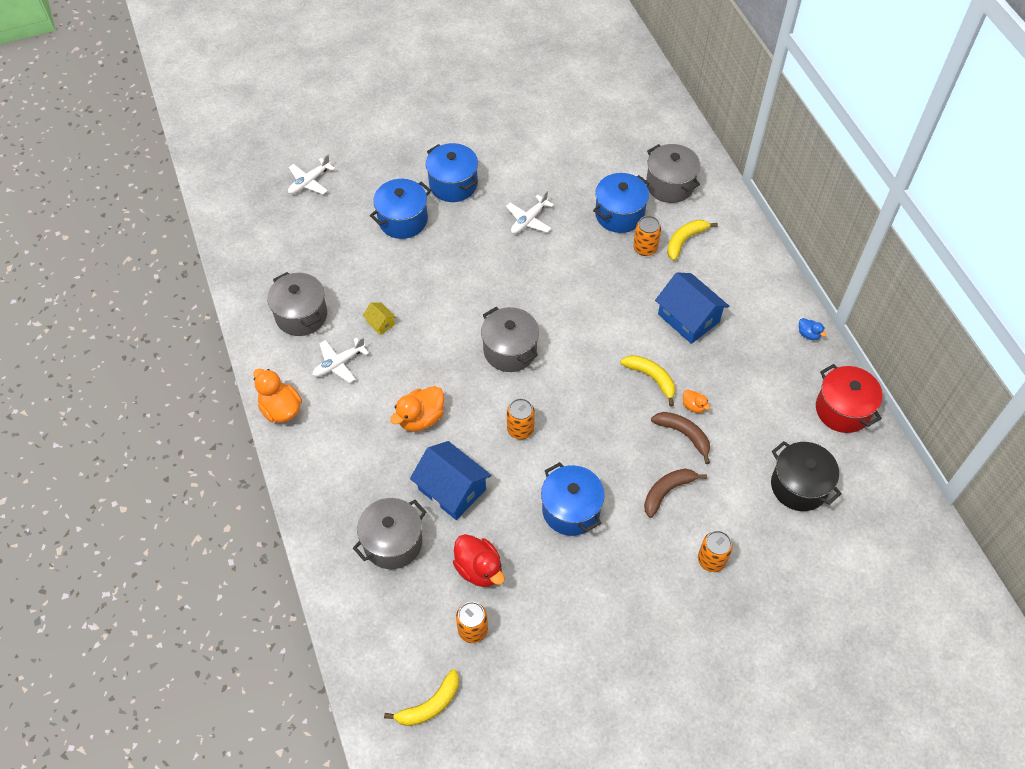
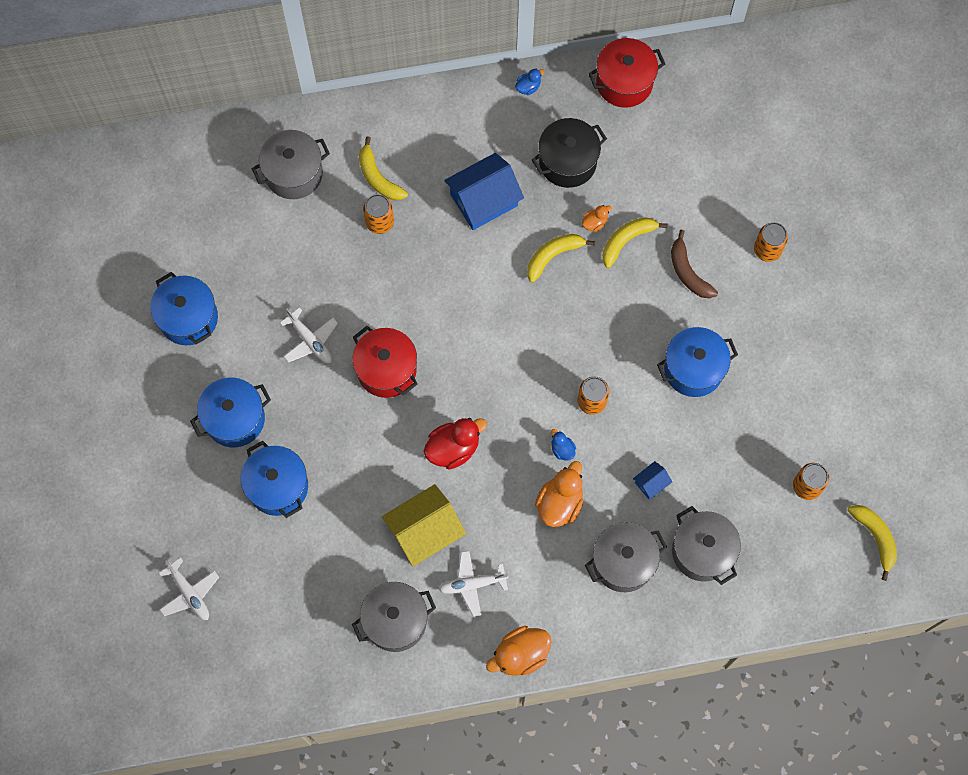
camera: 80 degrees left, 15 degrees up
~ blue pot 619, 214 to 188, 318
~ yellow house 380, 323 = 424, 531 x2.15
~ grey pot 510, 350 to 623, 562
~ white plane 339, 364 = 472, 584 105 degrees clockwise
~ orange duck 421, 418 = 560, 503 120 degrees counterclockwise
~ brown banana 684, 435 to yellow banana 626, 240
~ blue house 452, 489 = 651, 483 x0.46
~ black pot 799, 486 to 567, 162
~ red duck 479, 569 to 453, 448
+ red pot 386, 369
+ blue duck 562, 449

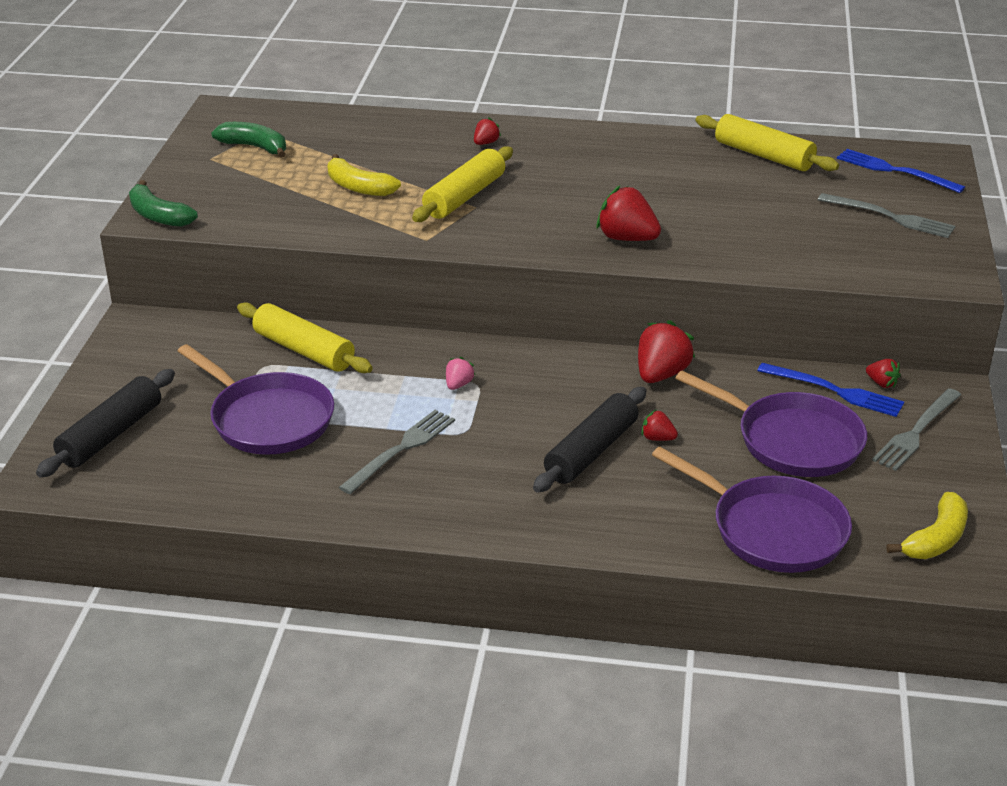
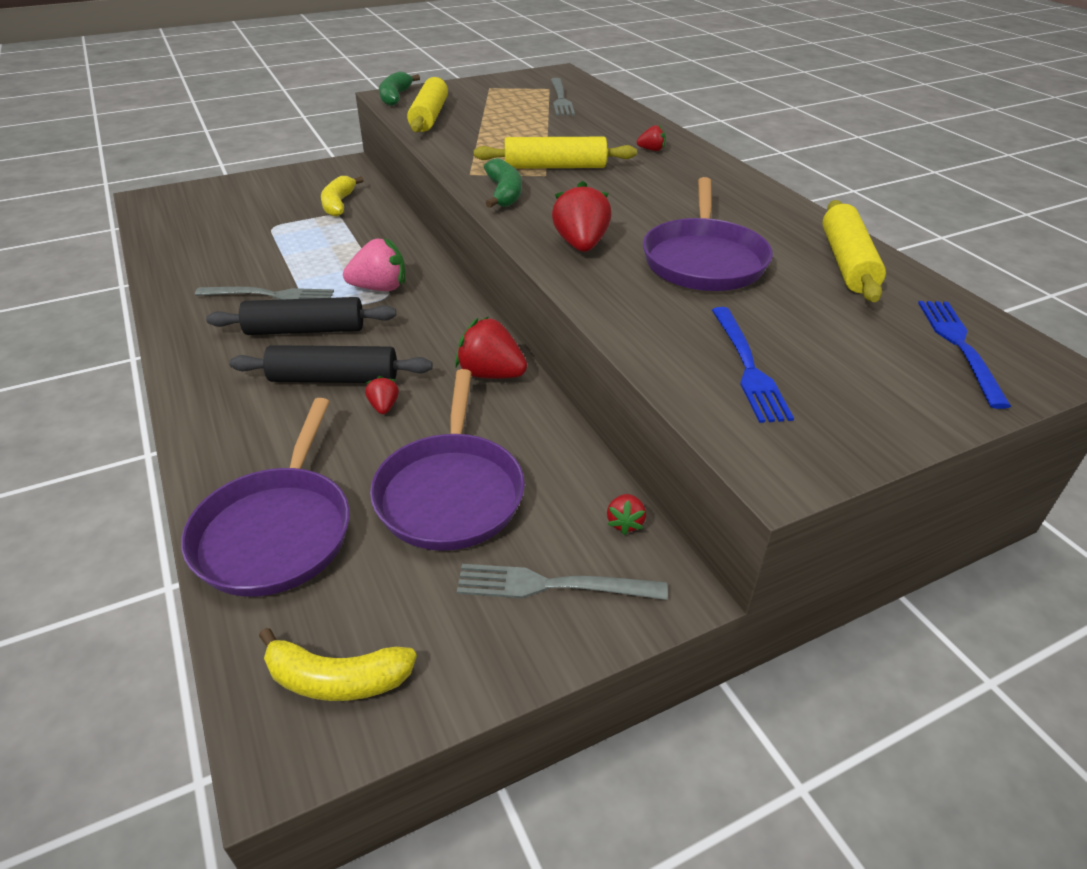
camera: 55 degrees right, 5 degrees up
~ green banana 255, 147 to 504, 193
~ yellow banana 358, 187 to 339, 204
~ grey fork 890, 217 to 560, 99
~ yellow rolling pin 304, 350 to 429, 116
~ red strawberry 661, 374 = 491, 374 150 degrees counterclockwise
~ purple pan 267, 419 to 703, 260
~ pink strawberry 458, 384 = 380, 288 x1.94
~ blue fork 835, 391 to 748, 367
~ black rolling pin 111, 435 to 305, 330

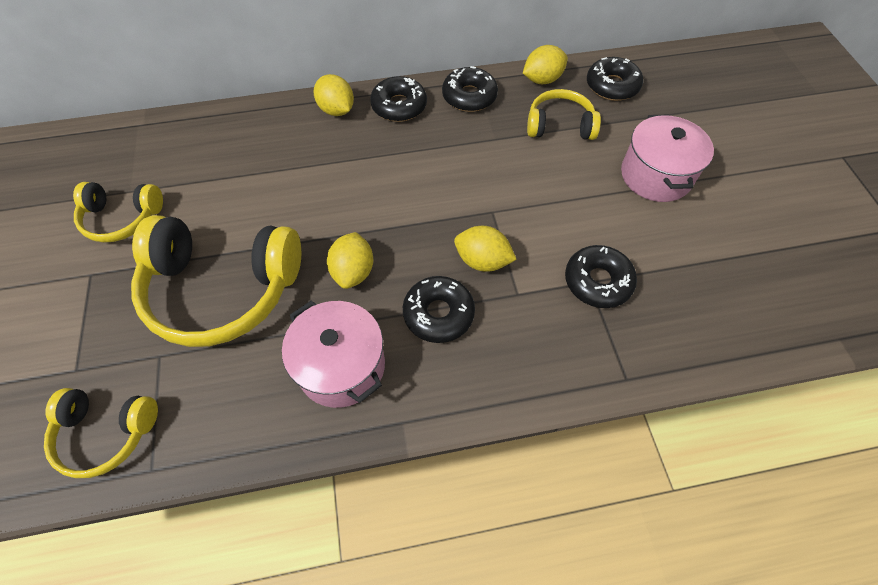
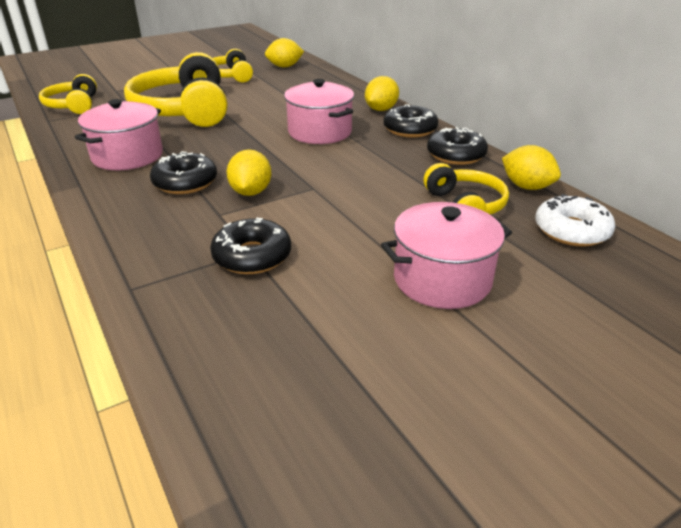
camera: 70 degrees right, 25 degrees down
~ black donut 612, 86 to white donut 571, 230
~ yellow lemon 353, 272 to 284, 66
+ pink pot 320, 132

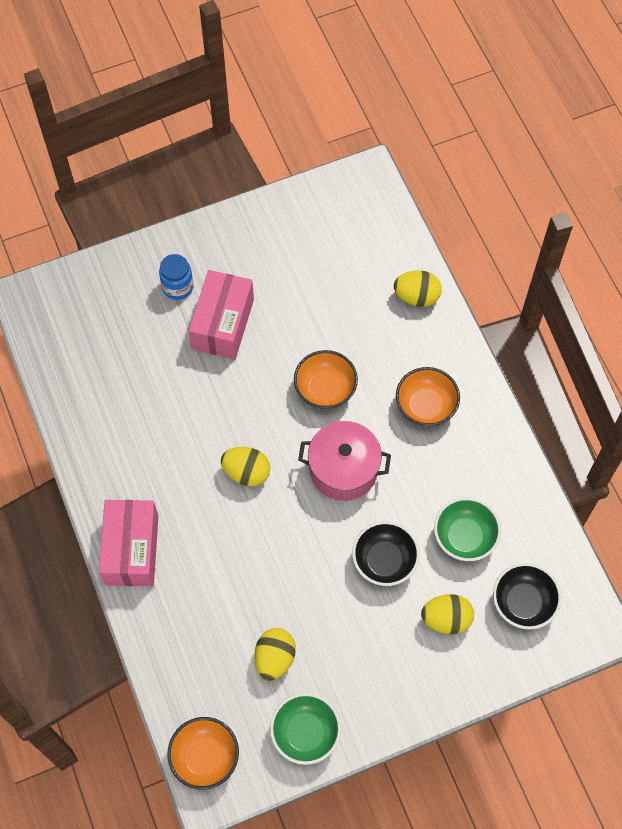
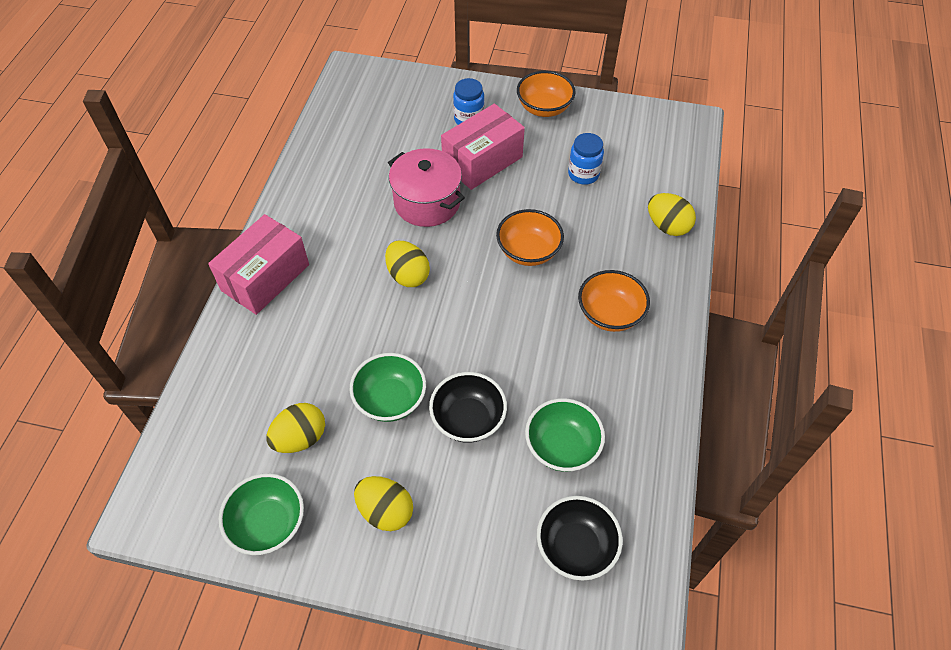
camera: 35 degrees right, 10 degrees down
~ pink pot 343, 469 to 427, 202
~ yellow egg 446, 619 to 385, 511
~ orange bowl 205, 757 to 544, 108
+ blue jar 583, 174
+ green bowl 390, 399

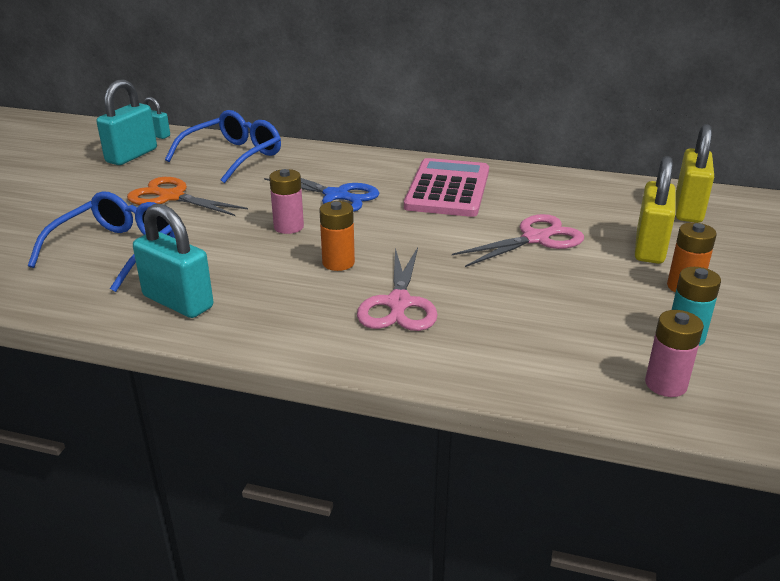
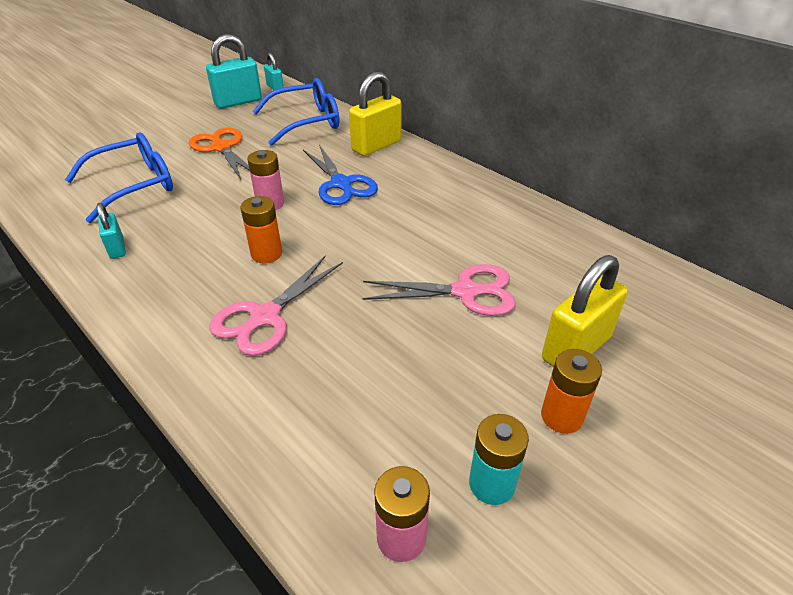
camera: 30 degrees right, 10 degrees up
~ yellow padlock 688, 209 to 376, 146
- pink calculator 448, 189
~ turquoise padlock 178, 302 = 117, 248 x0.55

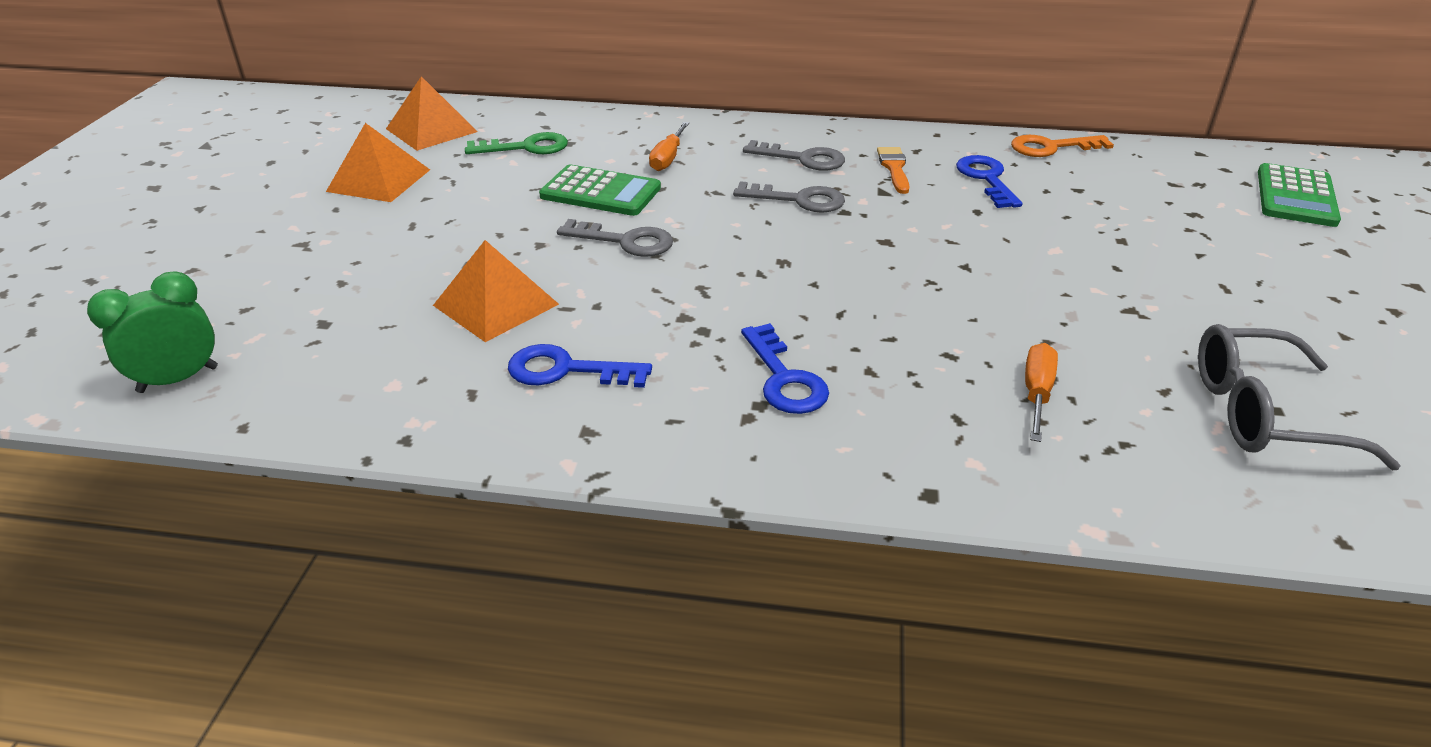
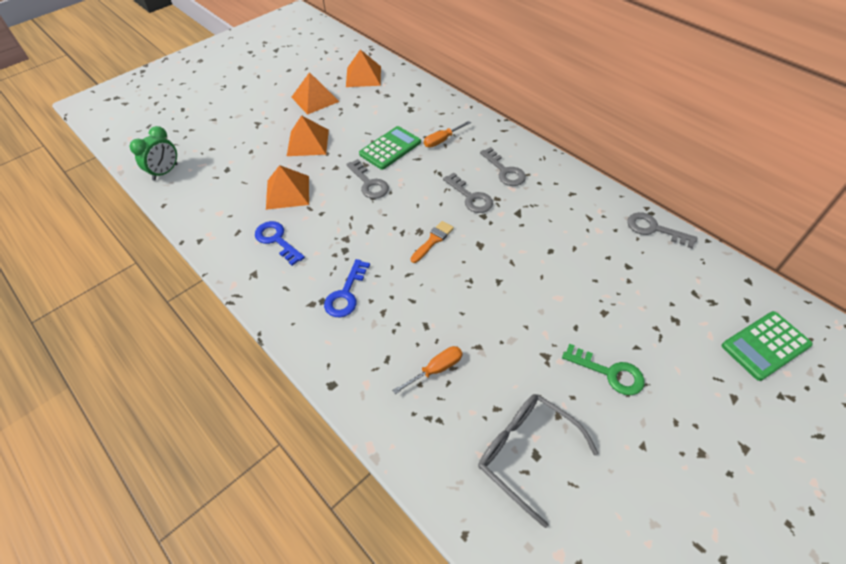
camera: 40 degrees right, 15 degrees up
~ green key 526, 147 to 609, 373
~ orange key 1051, 147 to grey key 654, 229
~ orange brush 894, 168 to 433, 240
- blue key 986, 179
~ green calculator 600, 192 = 390, 148 105 degrees counterclockwise
~ green clock 178, 379 = 165, 172 120 degrees clockwise
+ orange pyramid 308, 142

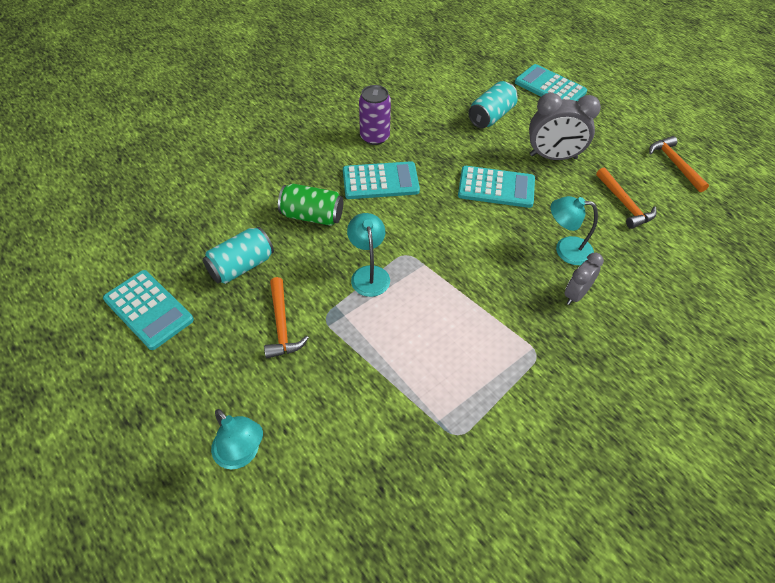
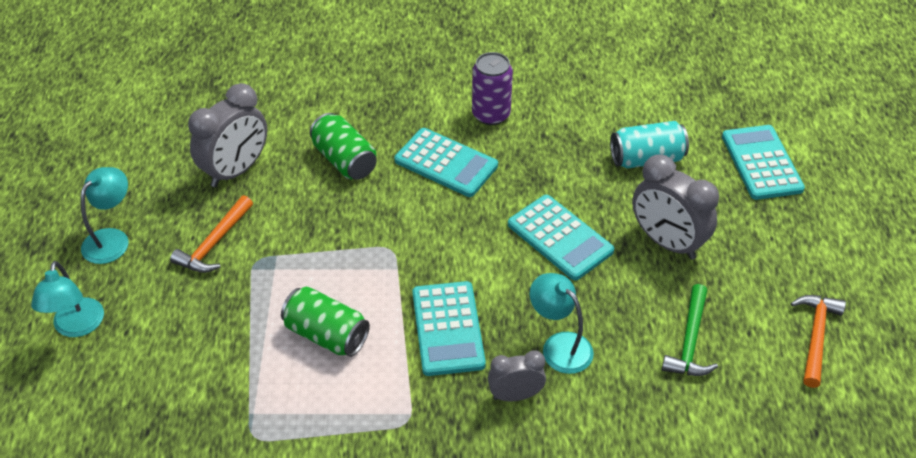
camera: 40 degrees right, 5 degrees down
~ orange hammer 624, 204 to green hammer 690, 341
~ turquoise lamp 369, 274 to 112, 239
~ turquoise can 241, 266 to grey clock 236, 170
~ turquoise calculator 148, 309 to 448, 328
+ green can 326, 334

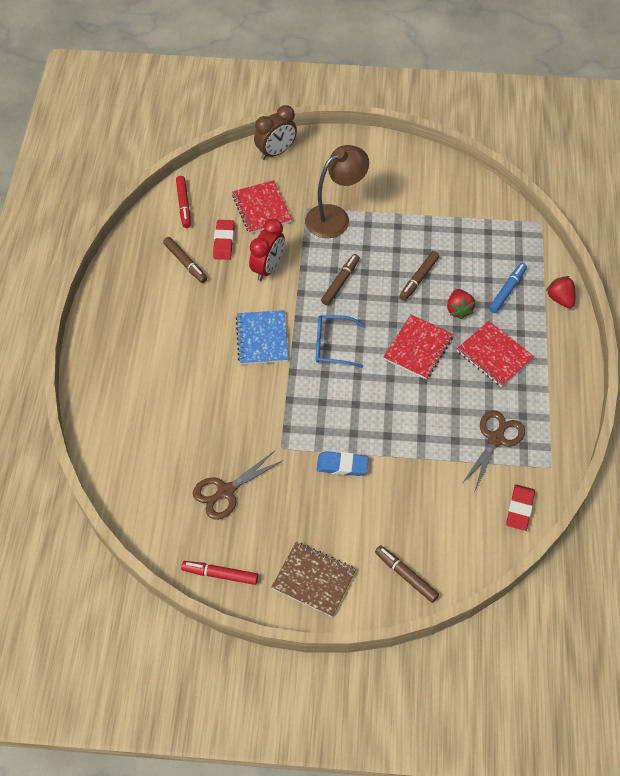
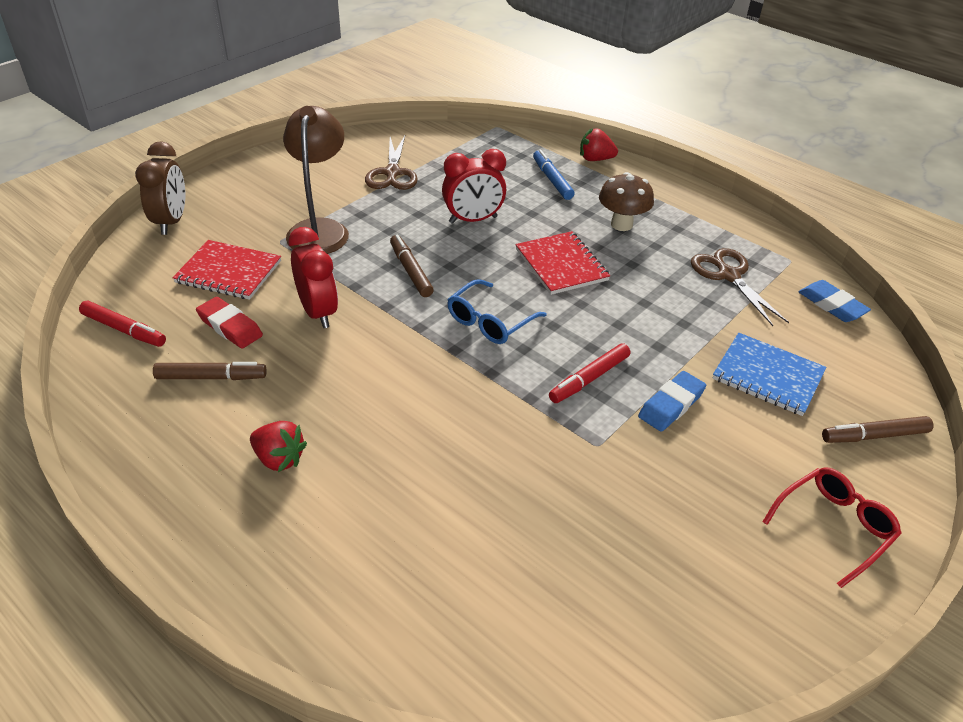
camera: 55 degrees left, 15 degrees down
~ brown marker 418, 279 to red clock 473, 220
~ red strawberry 458, 310 to 279, 459
~ blue notebook 262, 338 to 768, 376
~ red notebook 494, 355 to brown mushroom 621, 224
~ brown scissors 225, 491 to 392, 173
~ red eraser 519, 509 to blue eraser 831, 305
~ brown notebook 314, 580 to red glasses 834, 527
~ red marker 220, 574 to 589, 379

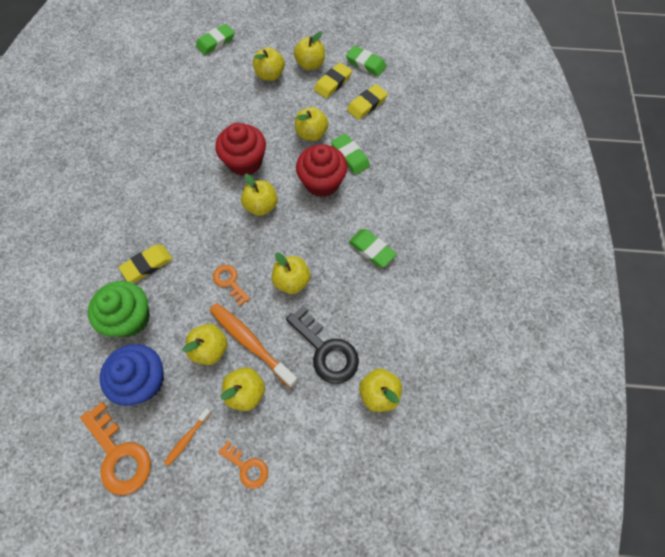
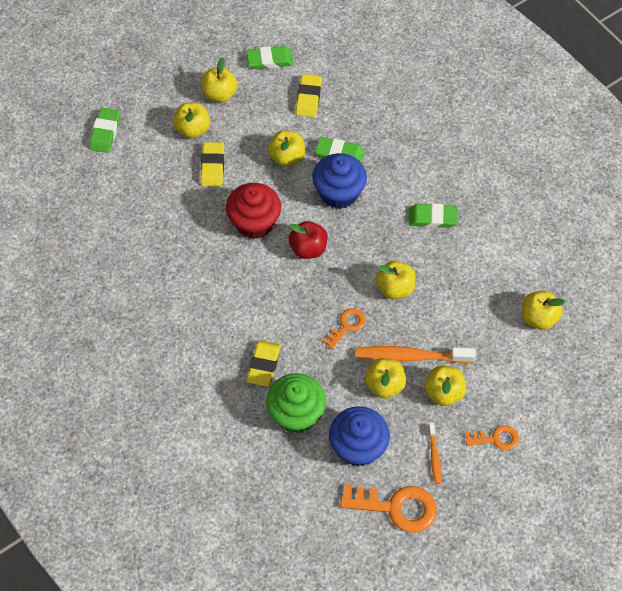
camera: 40 degrees left, 5 degrees down
~ yellow eraser 333, 83 to 212, 166
~ red cupcake 322, 182 to blue cupcake 339, 193
~ yellow apple 261, 206 to red apple 308, 248
~ orange key 229, 282 = 347, 326 120 degrees clockwise
- black key 326, 350

